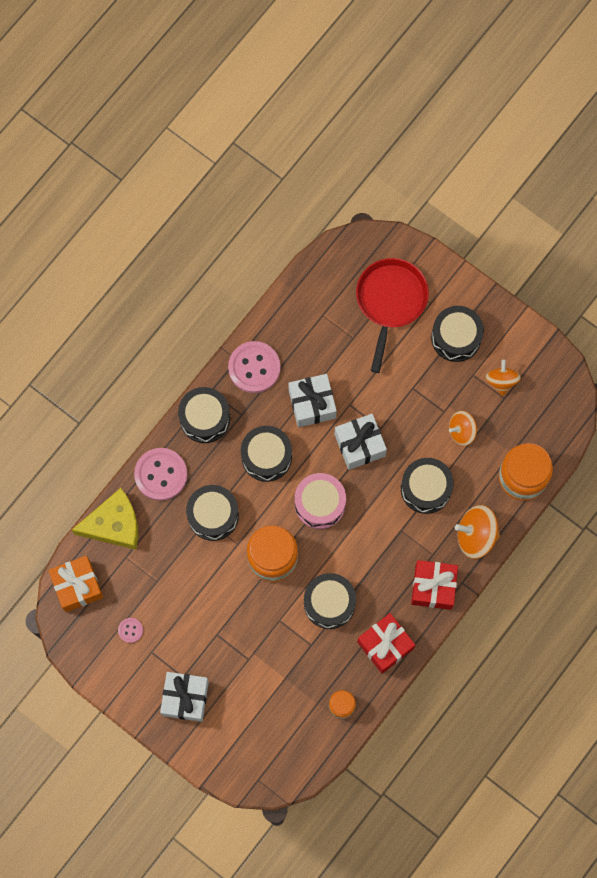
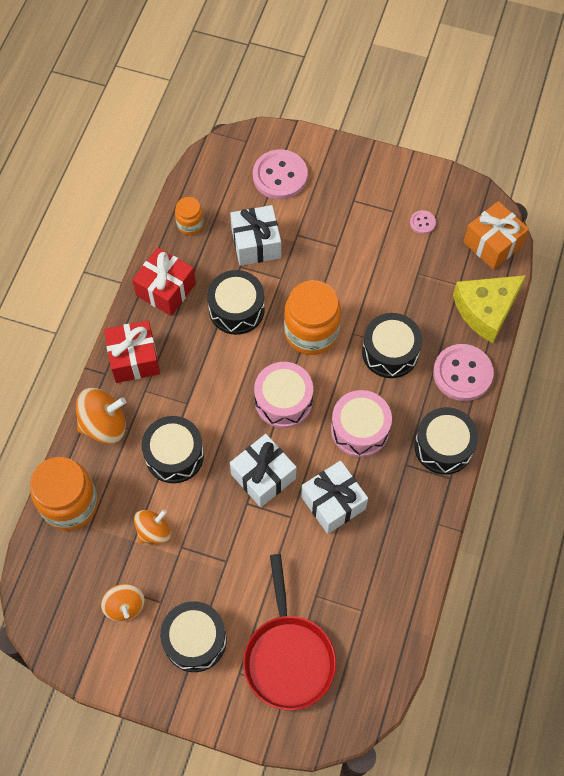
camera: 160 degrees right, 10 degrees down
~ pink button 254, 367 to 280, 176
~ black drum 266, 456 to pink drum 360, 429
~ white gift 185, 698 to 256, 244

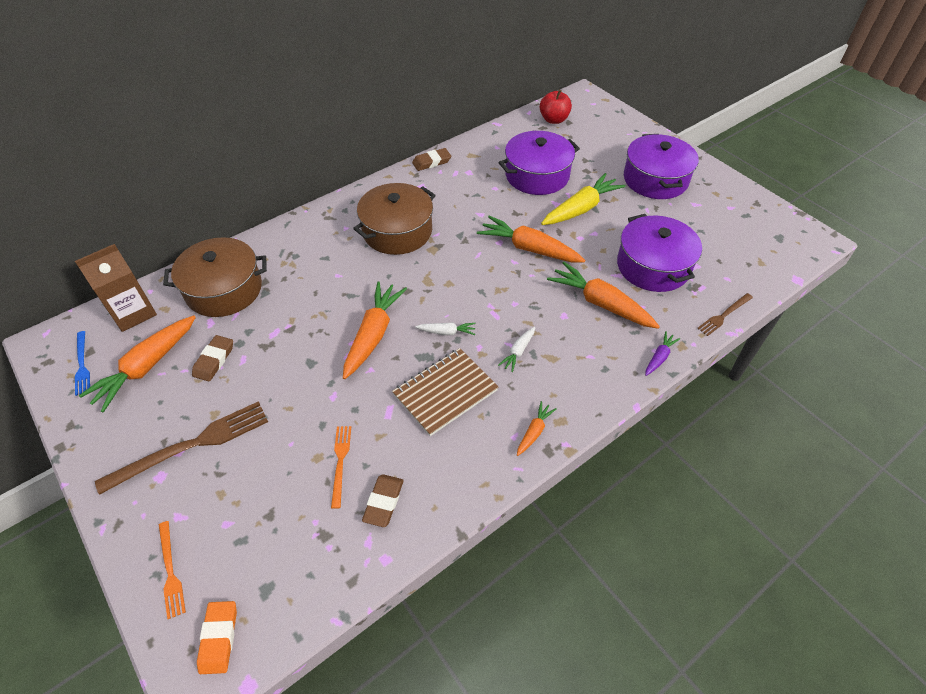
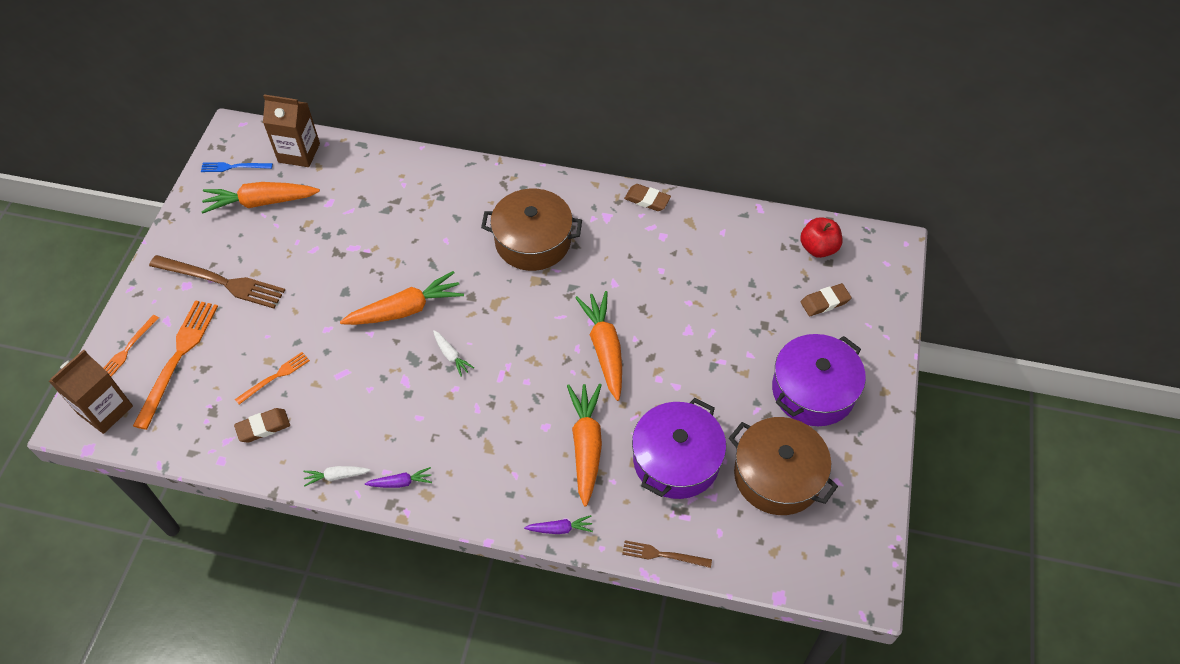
camera: 50 degrees right, 5 degrees up
- purple pot 537, 175
- yellow carrot 581, 208
~ brown pot 224, 289 to 777, 476
~ white carrot 518, 352 to 336, 476
~ blue fork 82, 365 = 234, 167 60 degrees clockwise
~ brown eraser 214, 360 to 825, 302
- brown notebook 445, 392
~ orange carrot 534, 431 to purple carrot 401, 482
~ orange eraser 219, 638 to brown carton 105, 410
+ orange fork 178, 358

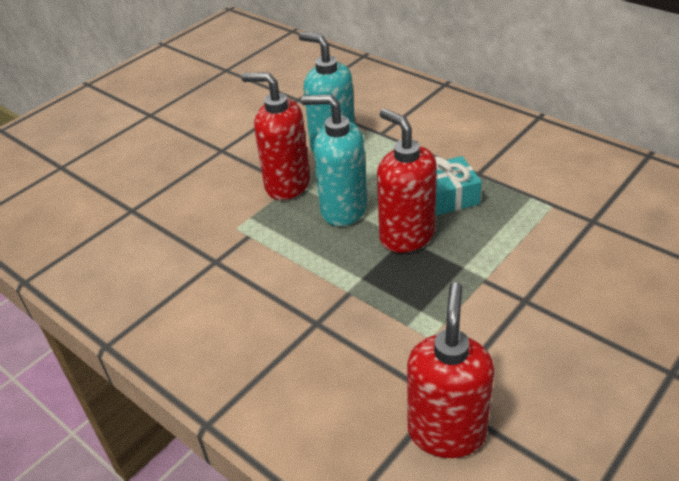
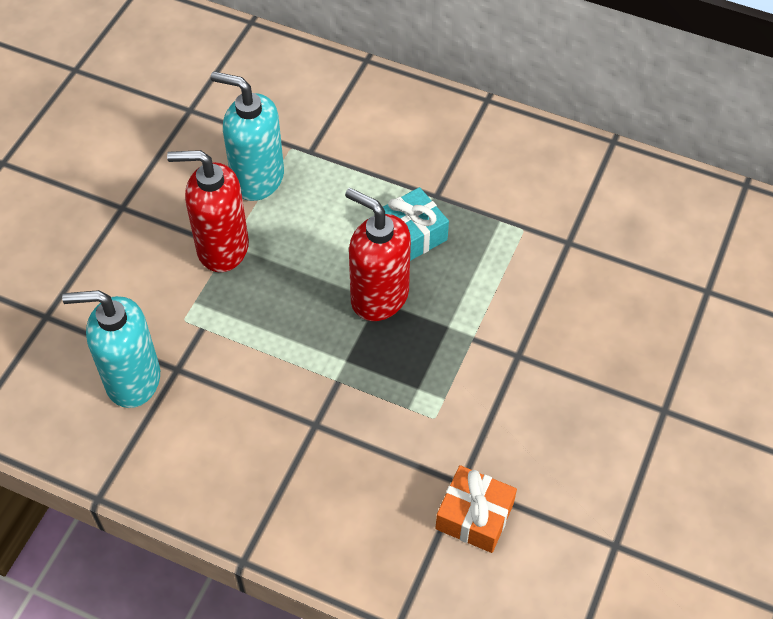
camera: 20 degrees left, 15 degrees up
~ turquoise soap dispenser 343, 209 to 132, 380
~ red soap dispenser 446, 432 to orange gift 474, 516

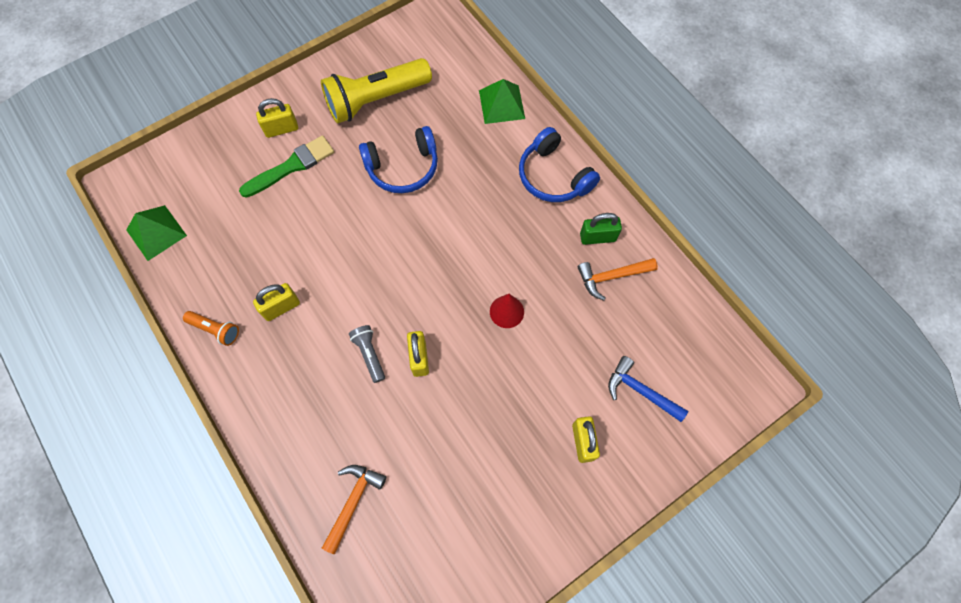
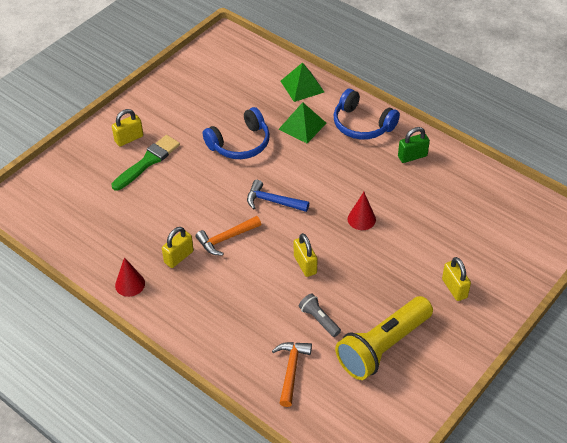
camera: 15 degrees left, 20 degrees down
~ yellow flashlight 376, 100 to 382, 347
~ green pyramid 156, 232 to 302, 126
~ orange hammer 611, 277 to 226, 239
~ orange flashlight 215, 330 to red cone 130, 284
~ grey flashlight 369, 354 to 319, 319
~ blue hammer 640, 391 to 272, 201

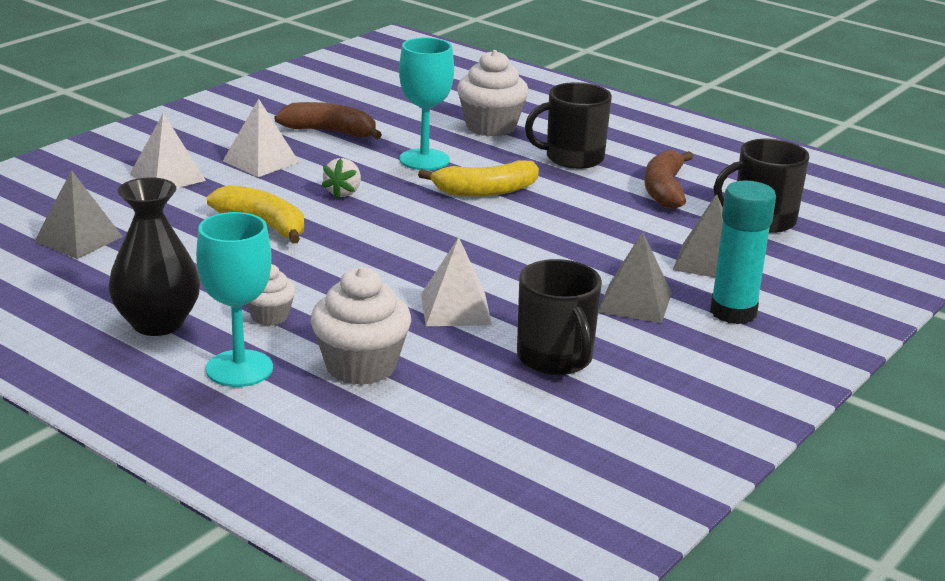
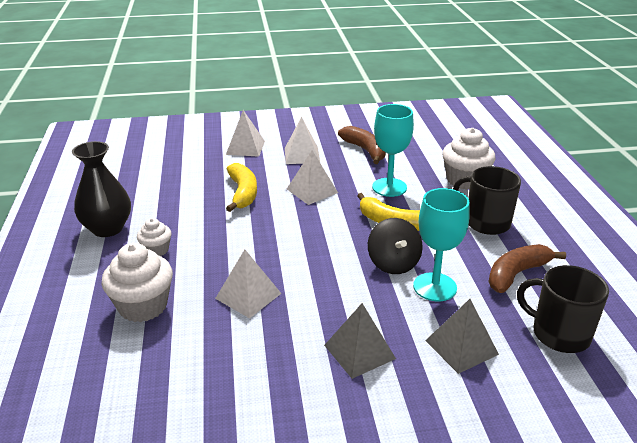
camera: 45 degrees right, 5 degrees up
~ white strawberry 343, 193 to white pyramid 312, 190
- grey pyramid 78, 239
- turquoise glue stick 733, 312
~ turquoise goblet 239, 369 to 434, 287
- black mug 555, 358
+ black spinning top 393, 263

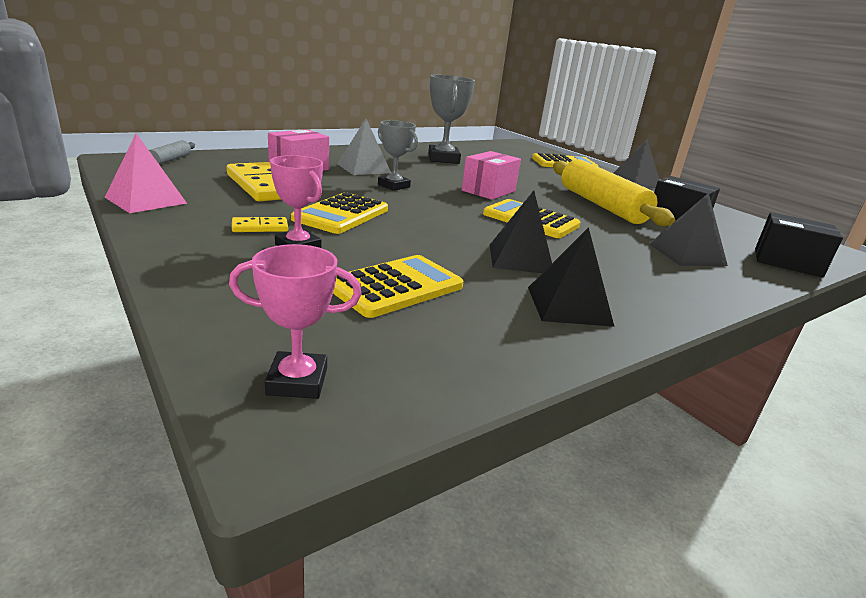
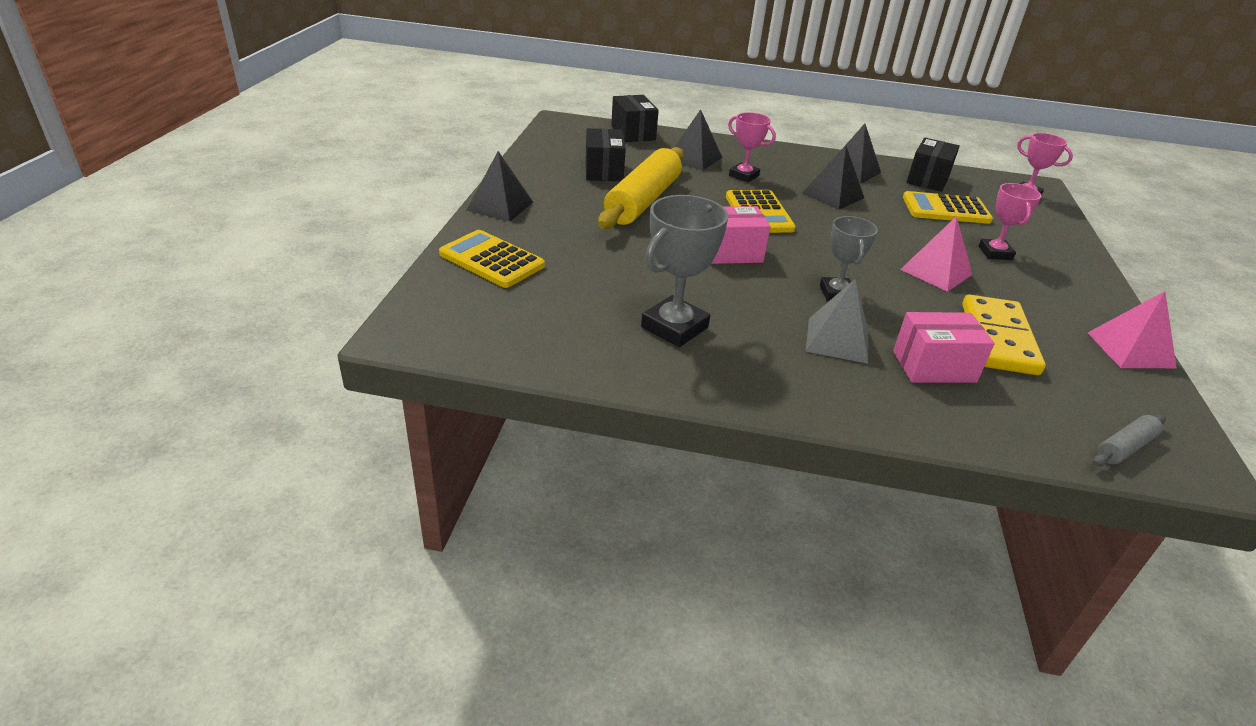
camera: 135 degrees left, 10 degrees up
~ yellow calculator 341, 214 to pink pyramid 936, 272
- yellow domino 260, 227
+ pink trophy 743, 176
+ black box 927, 179

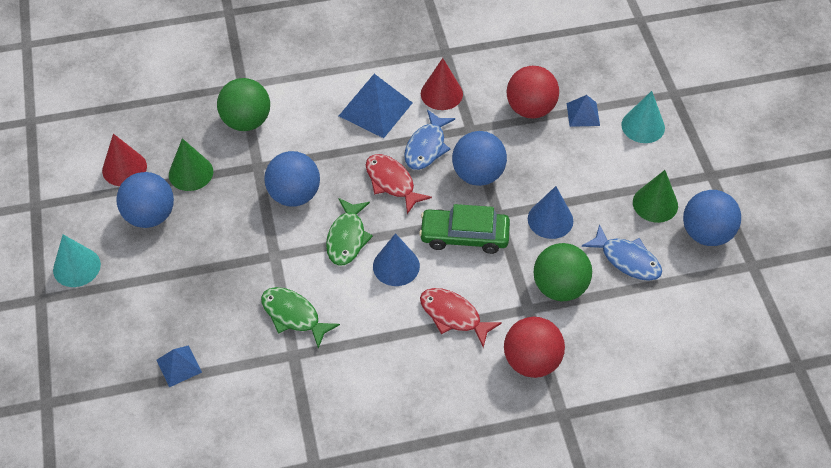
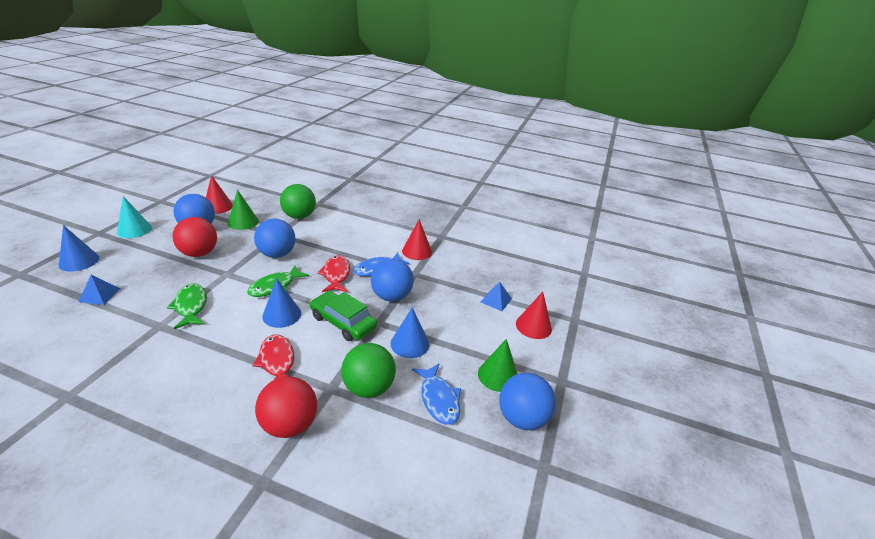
camera: 30 degrees right, 20 degrees down
~ red ball 530, 109 to 199, 253
- blue pyramid 375, 109
~ turquoise cone 643, 126 to red cone 533, 326
+ blue cone 79, 261

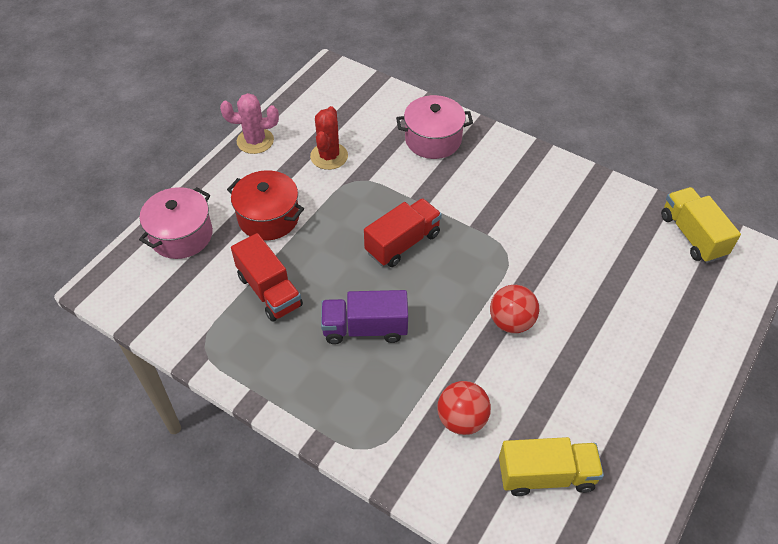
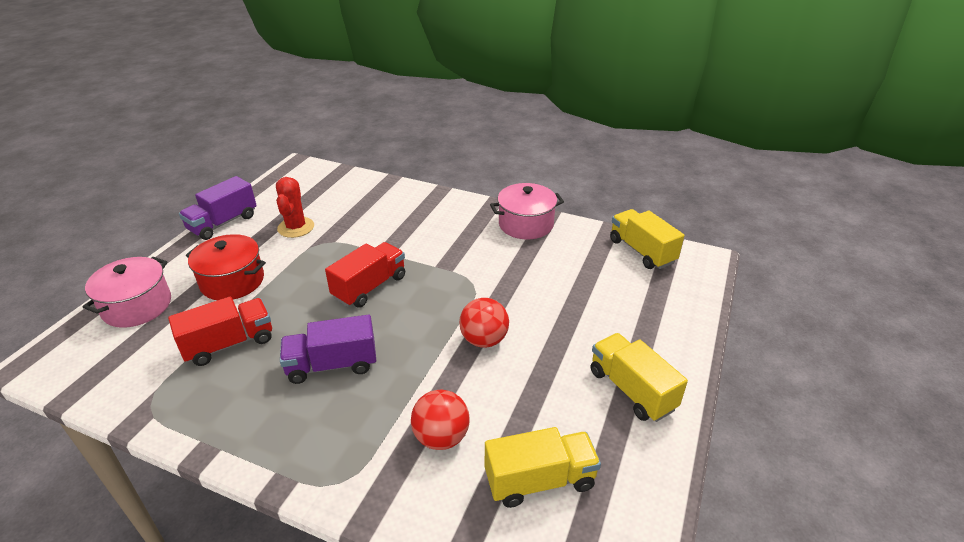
camera: 10 degrees left, 15 degrees down
~ pink cactus 255, 141 to purple truck 223, 223
~ pink pot 433, 139 to 526, 224
~ red truck 269, 291 = 229, 344 75 degrees counterclockwise
+ yellow truck 631, 390

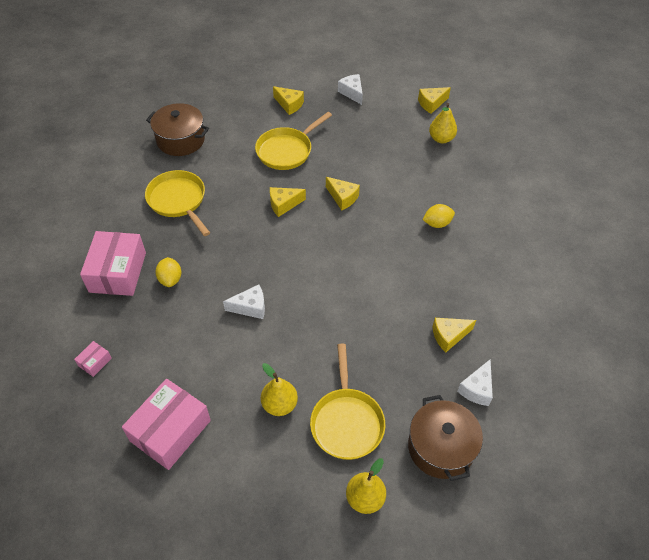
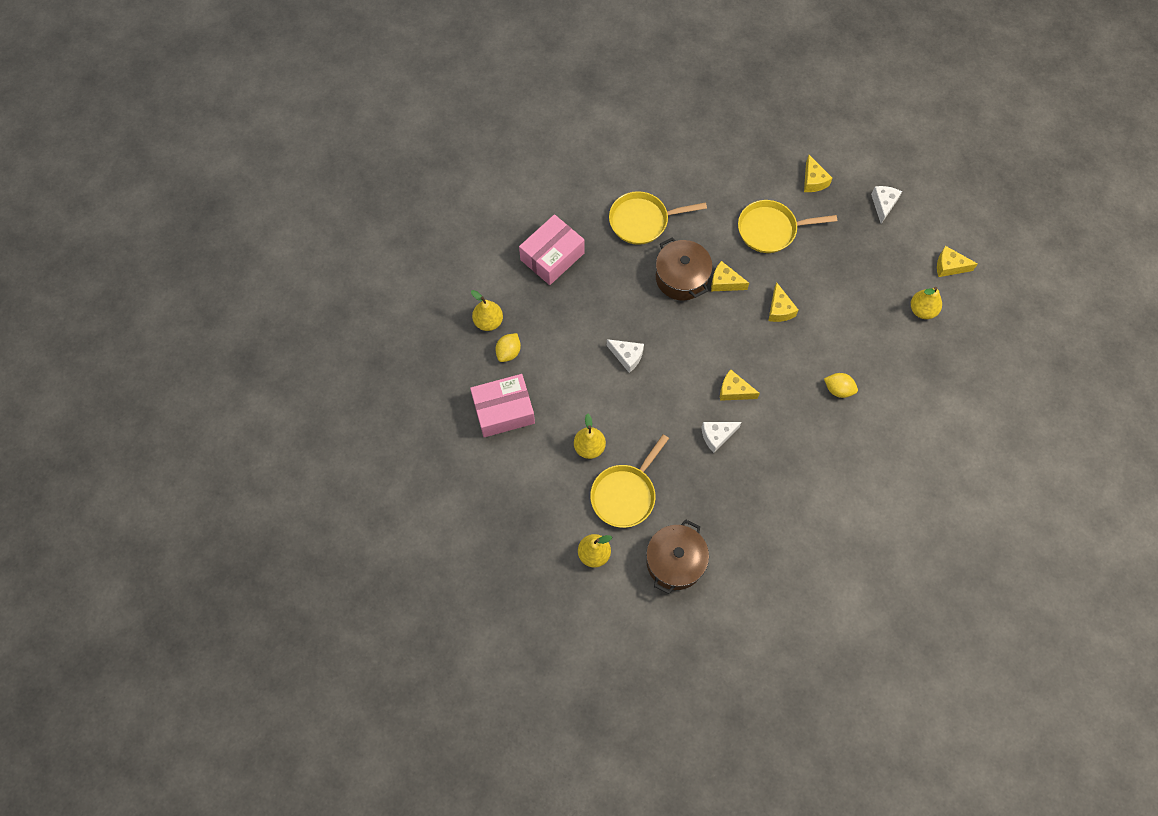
camera: 40 degrees right, 15 degrees up
~ brown pot 180, 140 to 681, 277
~ yellow pan 178, 201 = 642, 221 105 degrees counterclockwise
~ yellow lemon 170, 279 to 508, 352
~ yellow cheese 449, 336 to 734, 391
~ pink box 95, 362 to yellow pear 488, 321
~ white cheese 477, 389 to 717, 436

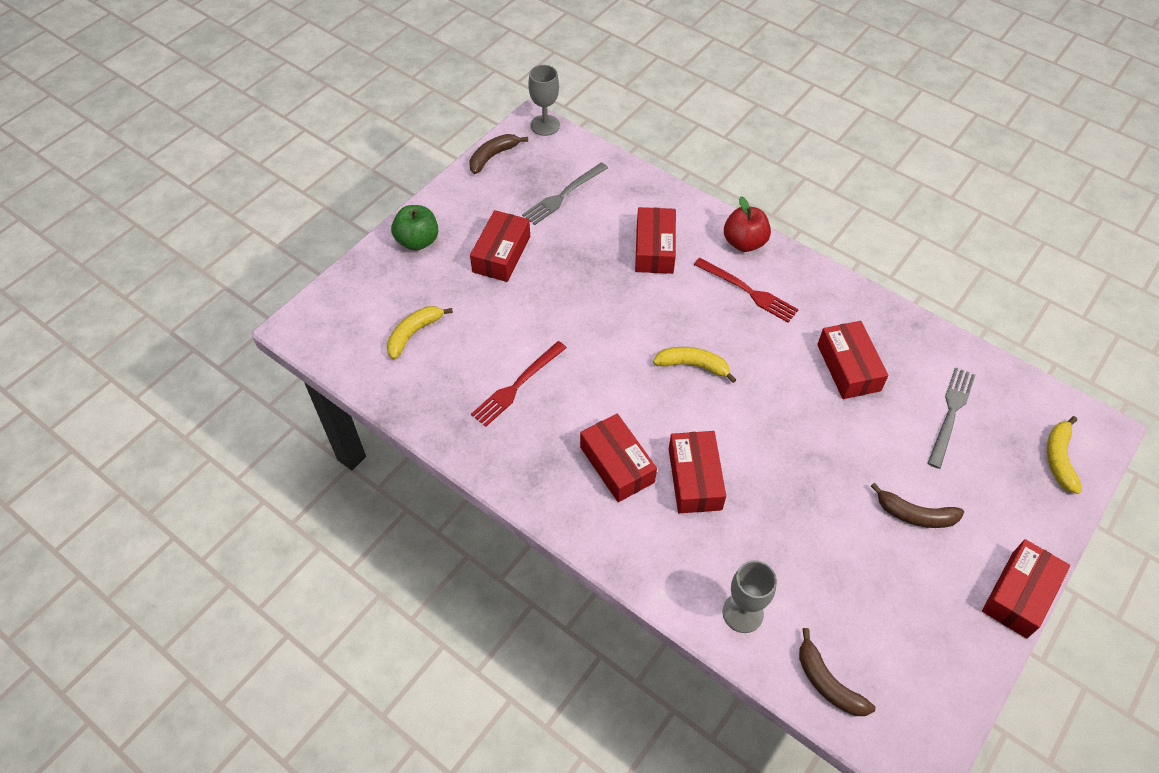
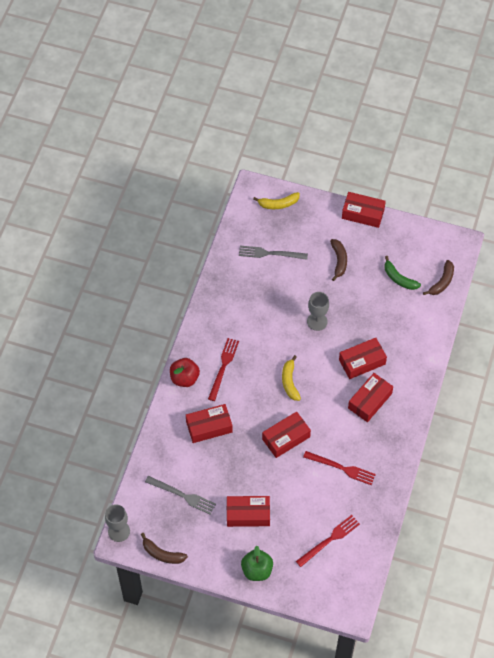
camera: 110 degrees left, 5 degrees up
~ yellow banana 414, 333 to red fork 329, 540
~ red box 848, 367 to 286, 438
~ grey goblet 743, 613 to 317, 321
+ green banana 399, 278

